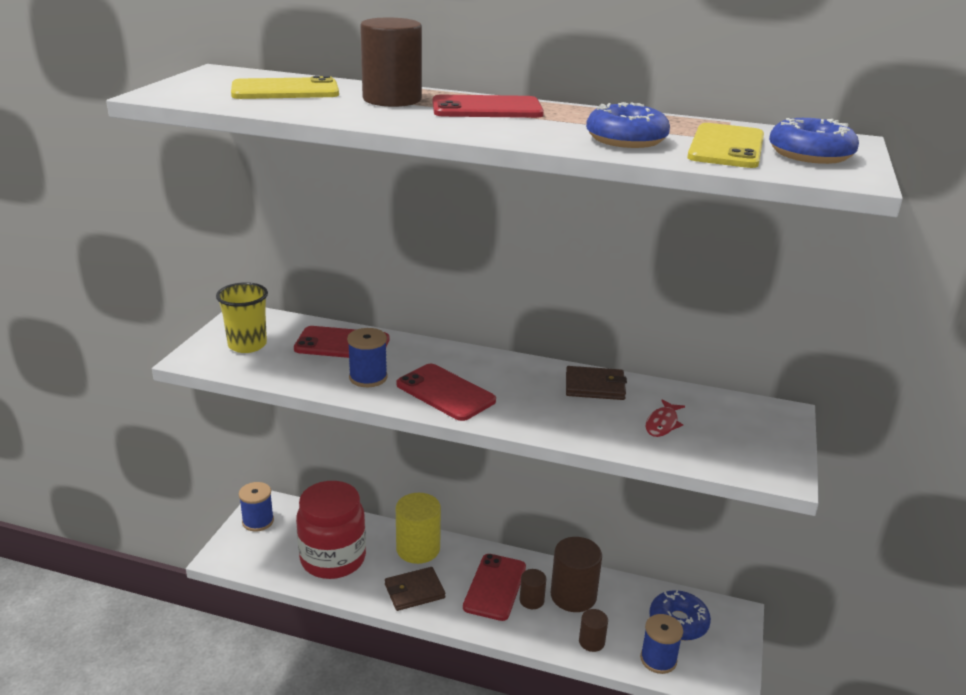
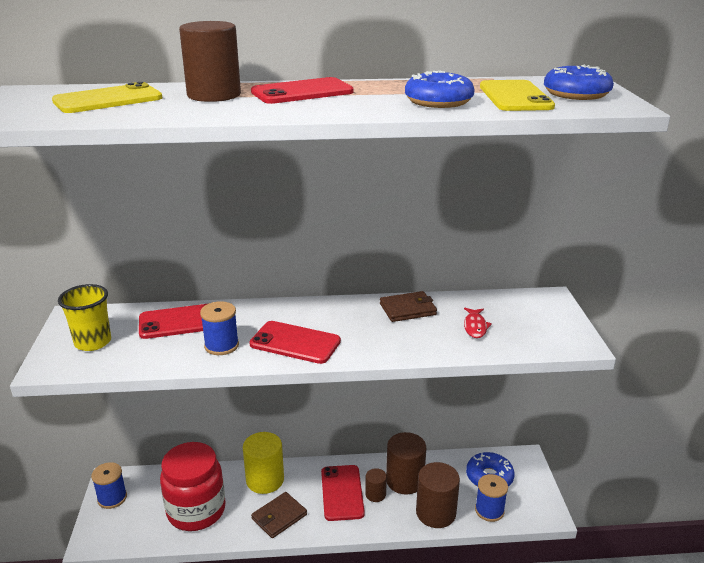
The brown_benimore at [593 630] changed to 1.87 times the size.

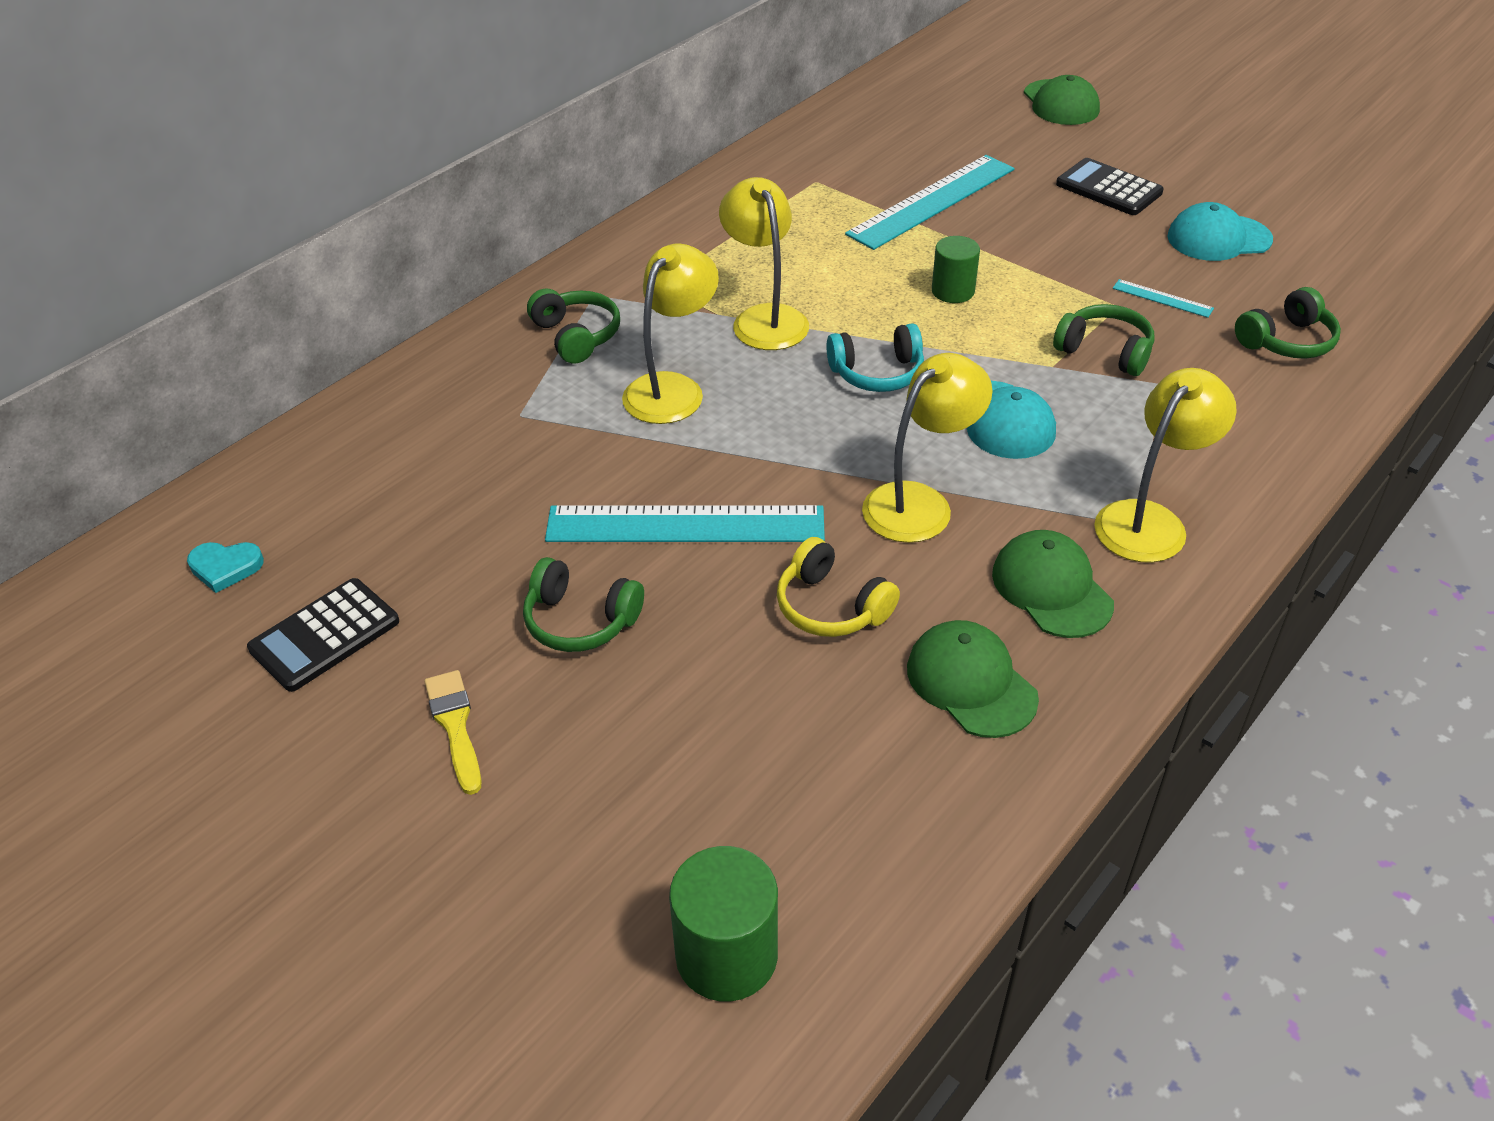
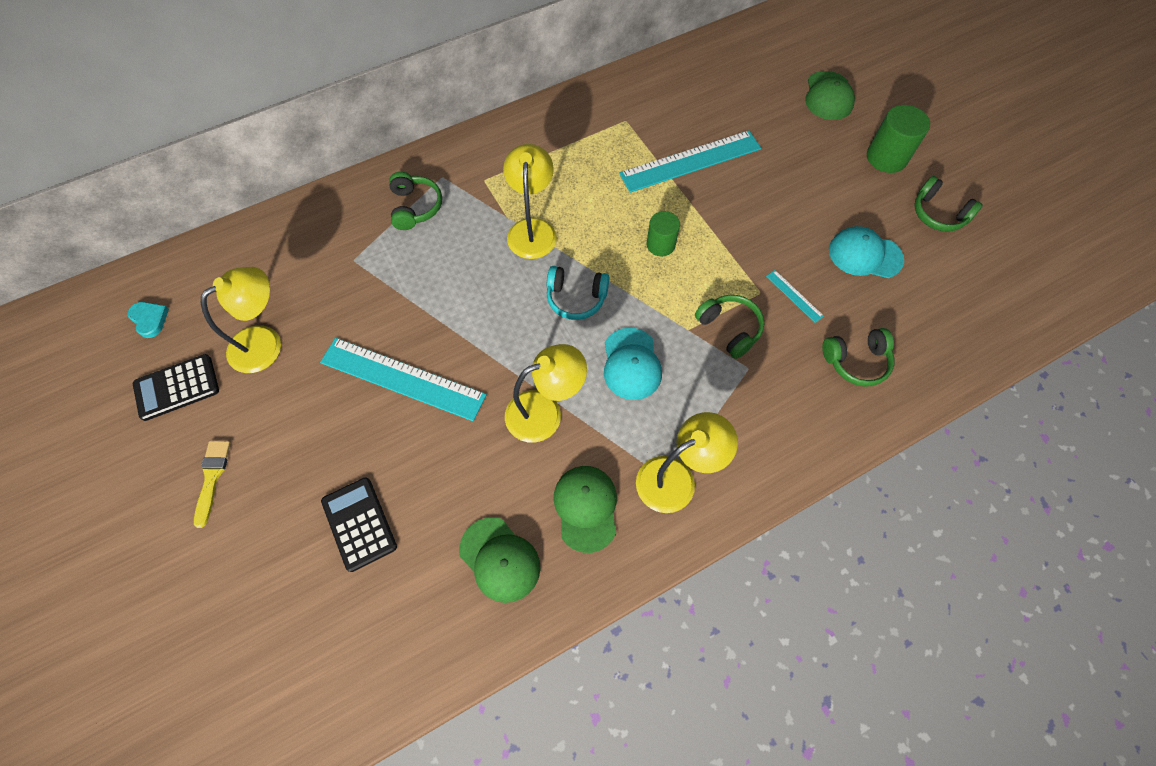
The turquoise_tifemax at [225 567] turned 150 degrees counterclockwise.
The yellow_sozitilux moved from [670 334] to [241 320].
The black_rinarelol moved from [1110 186] to [359 524].
The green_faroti at [973 679] turned 150 degrees clockwise.
The green_benimore moved from [723 924] to [898 139].
The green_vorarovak moved from [583 604] to [948 204].
The yellow_vorarovak at [838 587] disappeared.

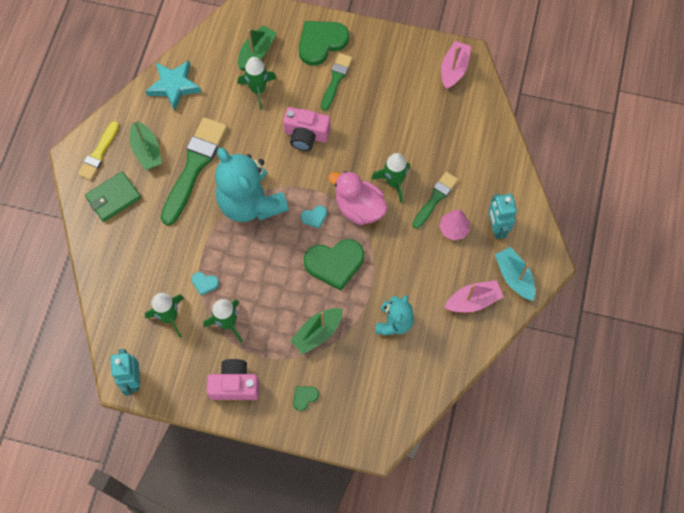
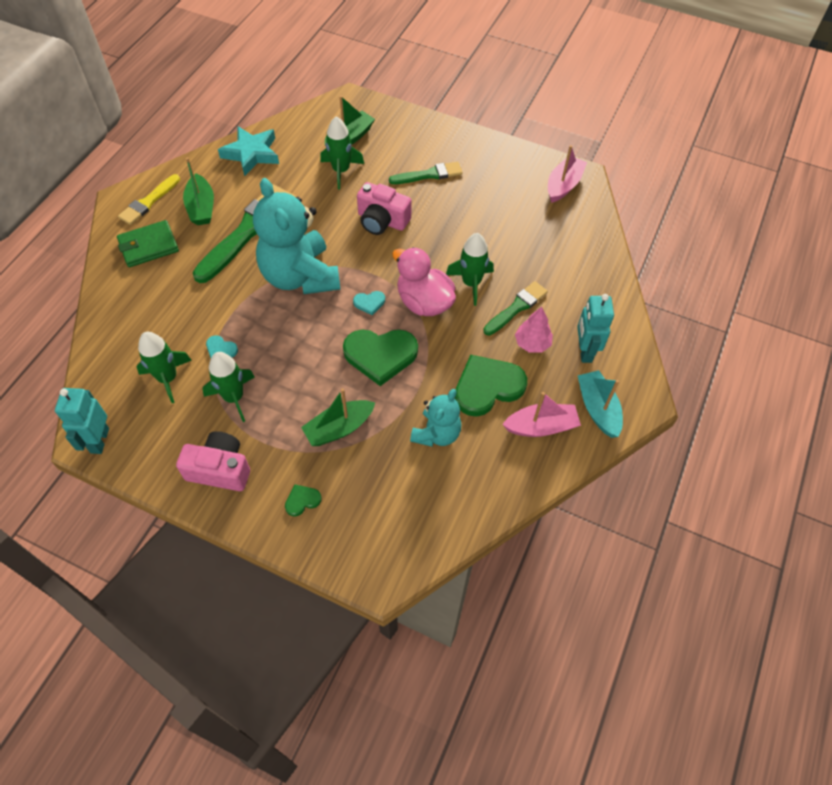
The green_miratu at [336 82] turned 45 degrees clockwise.
The green_tifemax moved from [324 43] to [491 386].

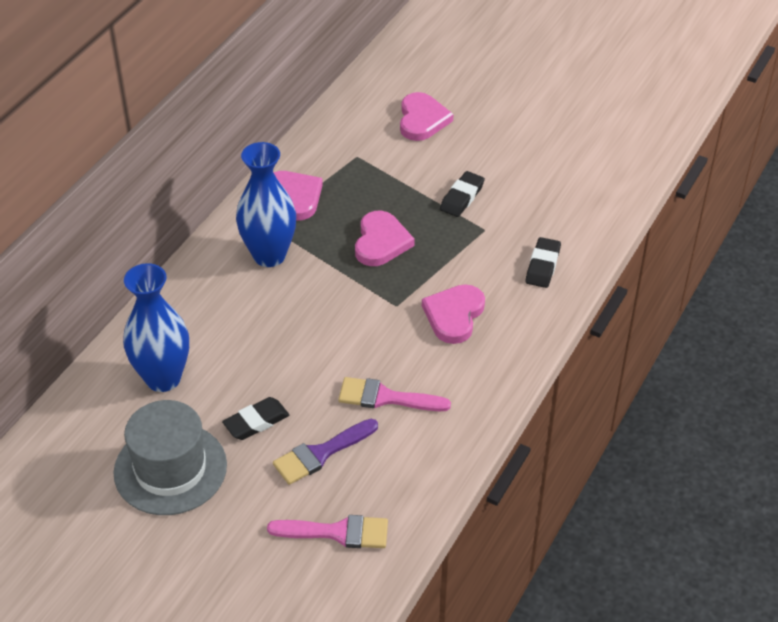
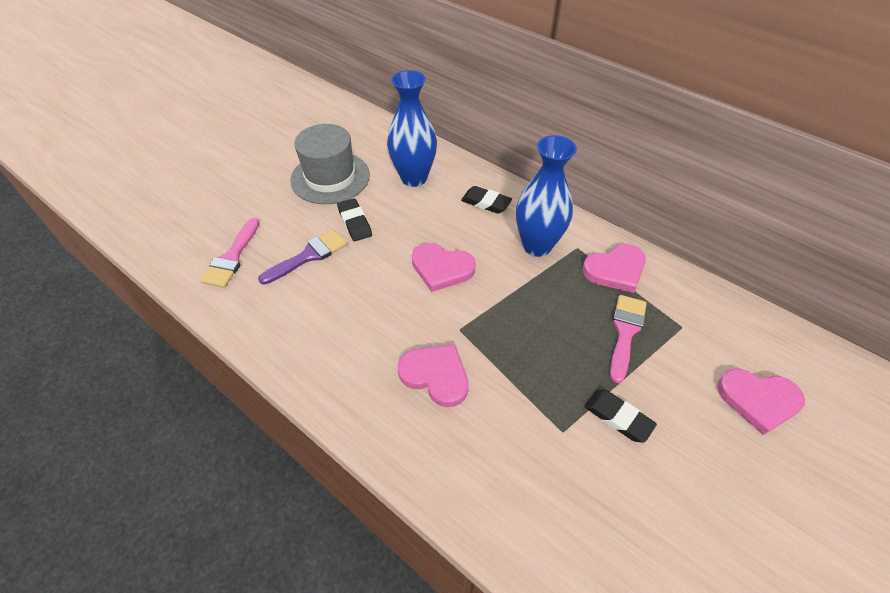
The purple_miratu at [325 452] turned 75 degrees clockwise.
The pink_tifemax moved from [385 238] to [444 267].
The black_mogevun moved from [543 262] to [486 200].
The pink_miratu moved from [394 394] to [628 339].

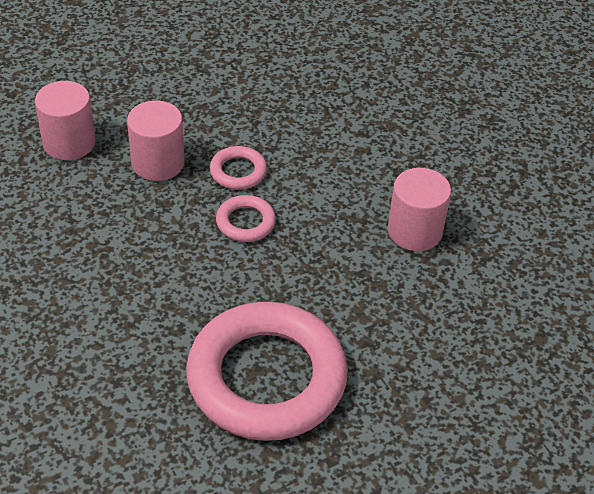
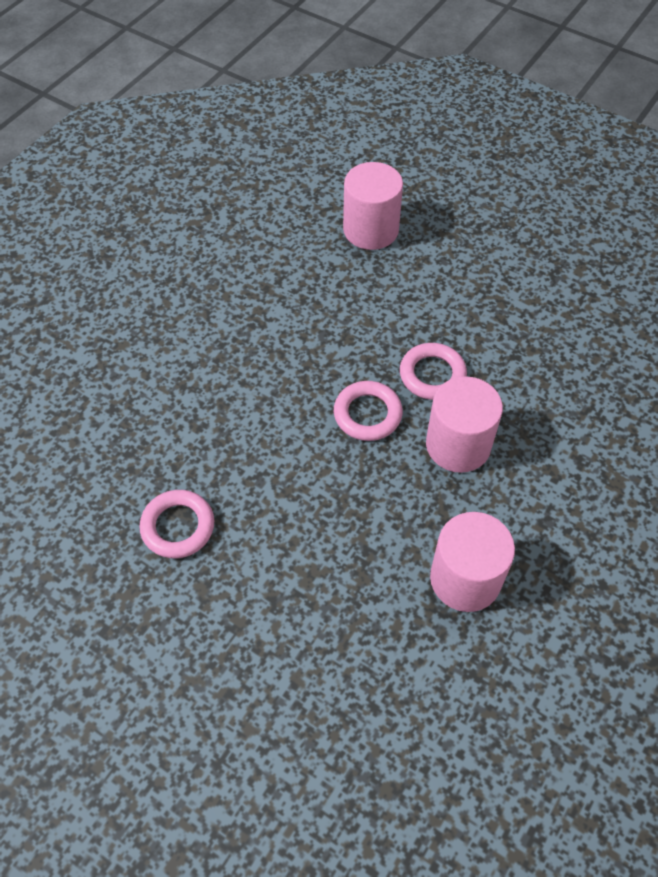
The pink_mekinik at [267 371] changed to 0.42 times the size.
The pink_benimore moved from [156 140] to [464 424].

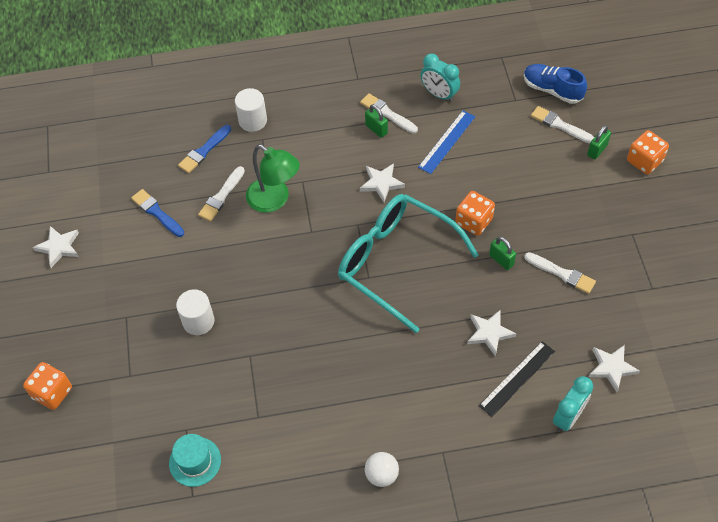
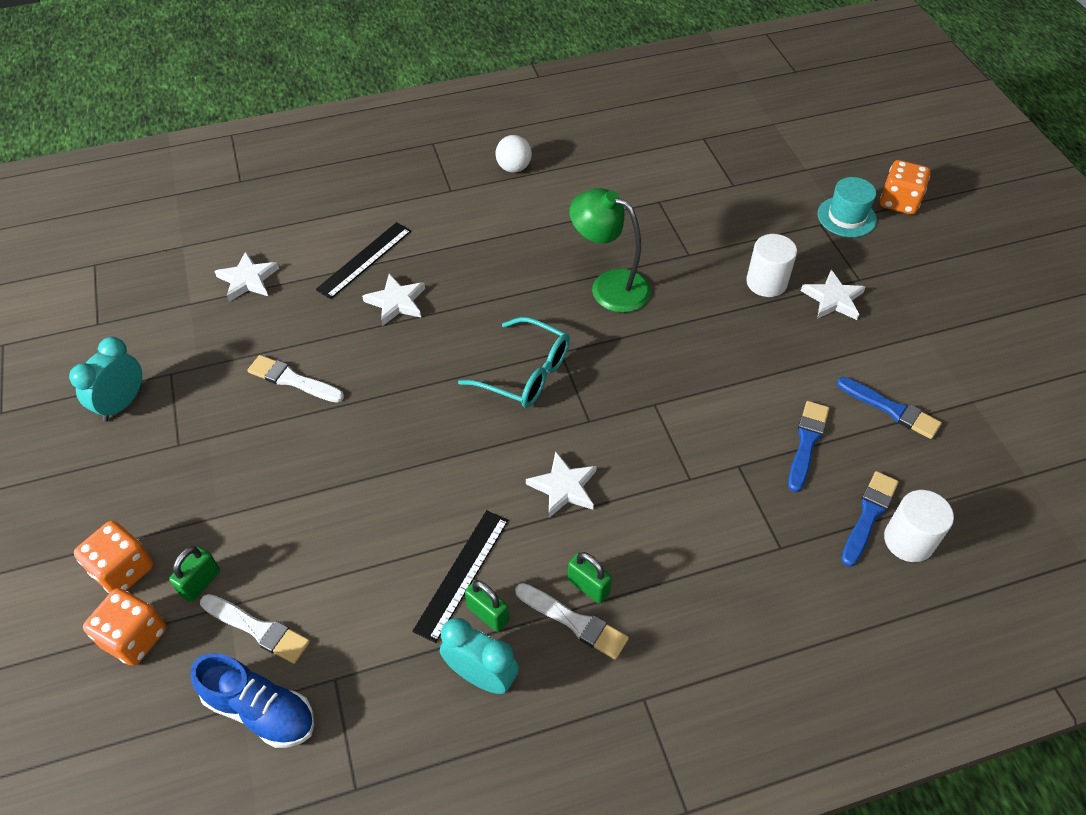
The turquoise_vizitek moved from [573 404] to [105 379].
The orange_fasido moved from [475 213] to [124 627].
The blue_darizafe at [446 142] became the black_darizafe at [460 576].
The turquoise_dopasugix at [408 263] changed to 0.59 times the size.
The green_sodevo moved from [502 253] to [487 606].
The green_sozitilux moved from [273 178] to [610 250].
The white_miratu at [221 194] became the blue_miratu at [808 446].
The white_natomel moved from [56 247] to [833 295].
The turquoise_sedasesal moved from [195 460] to [847 207].
The white_benimore moved from [251 110] to [919 526].

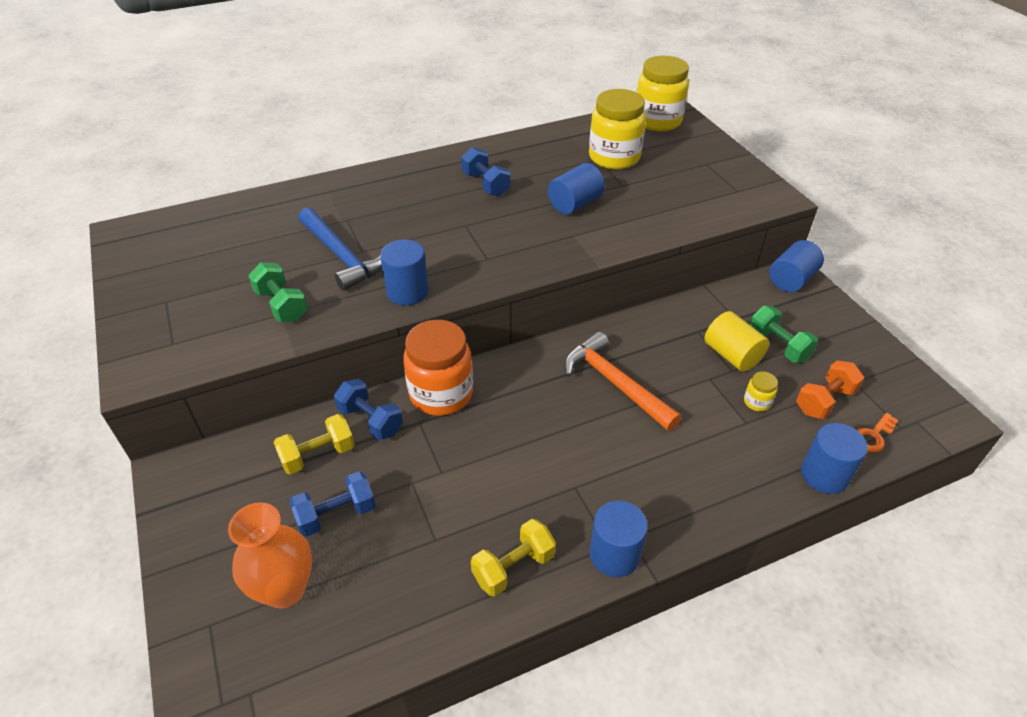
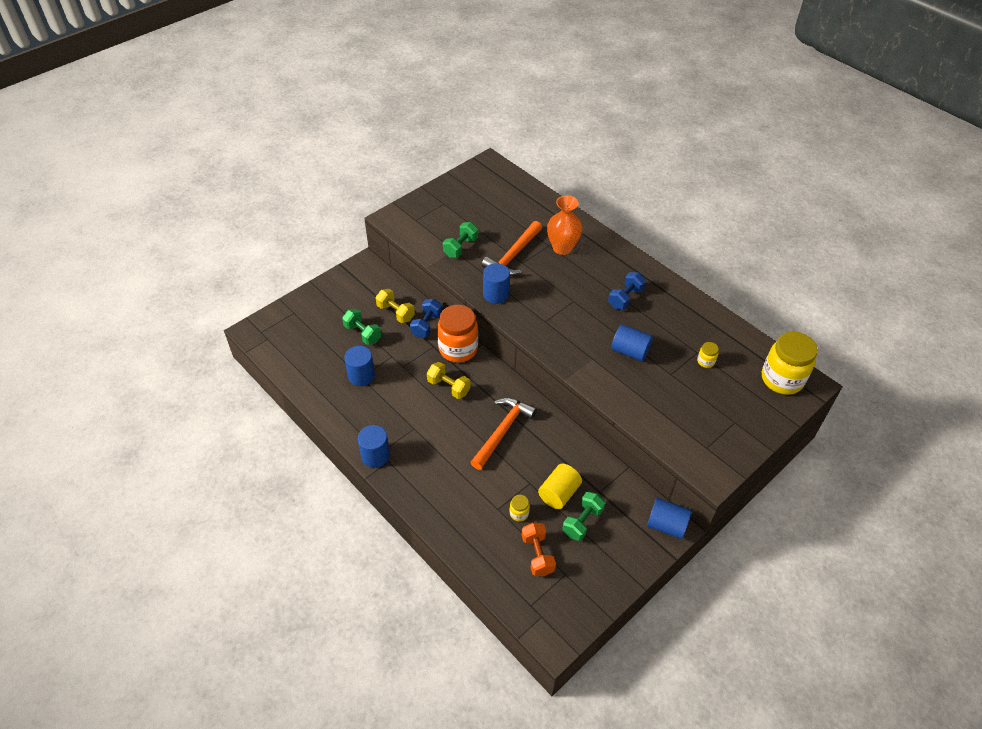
The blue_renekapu at [333 504] became the green_renekapu at [361 327].
The blue_benimore moved from [834 458] to [359 366].
The yellow_renekapu moved from [513 558] to [449 380].
The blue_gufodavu at [340 249] became the orange_gufodavu at [512 248].
The orange_renekapu at [830 389] turned 45 degrees clockwise.
The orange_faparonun moved from [270 555] to [564 225].
The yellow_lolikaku at [617 129] changed to 0.42 times the size.
The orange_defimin at [878 433] disappeared.

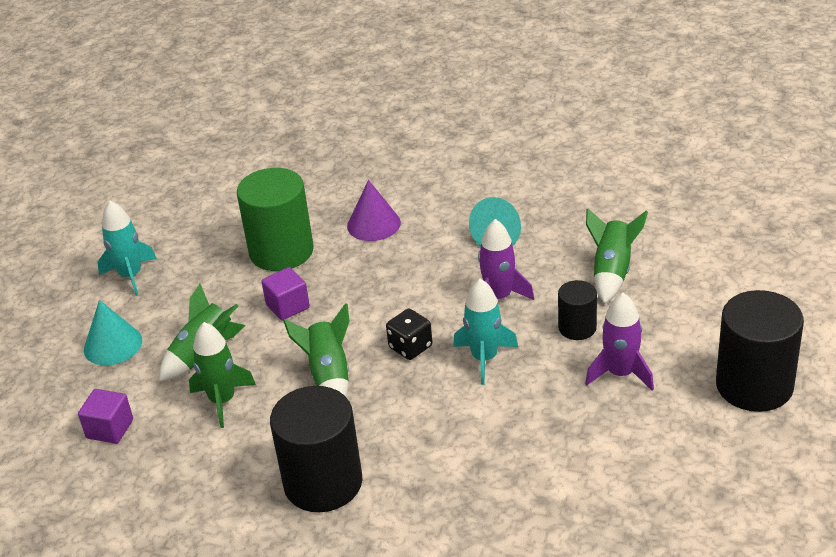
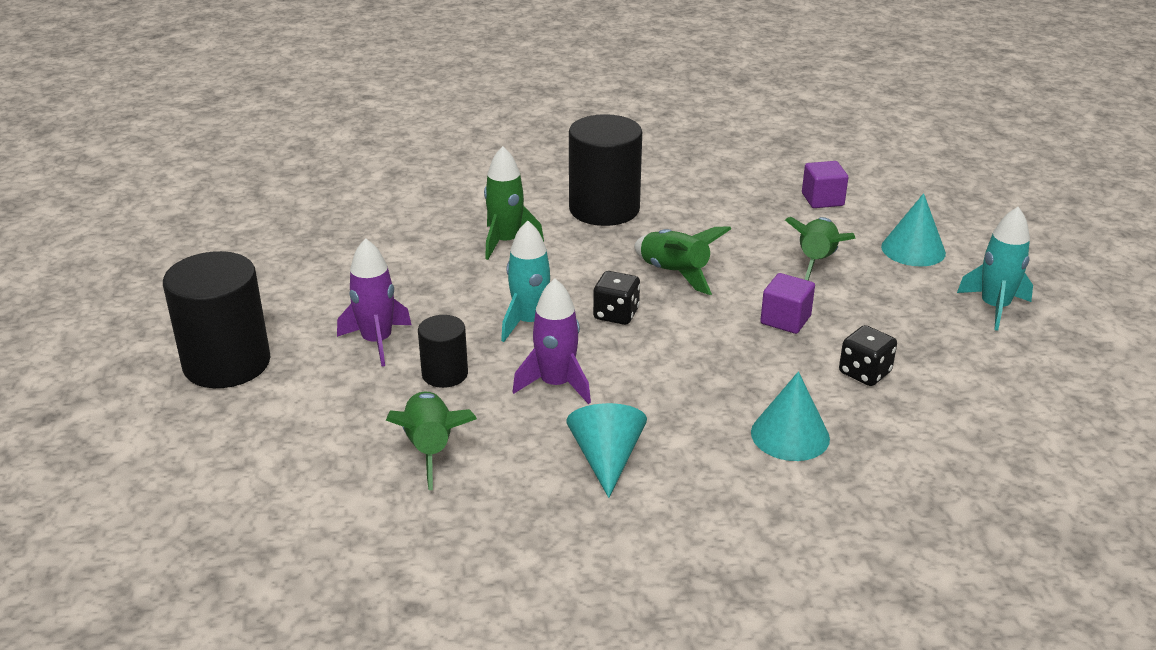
The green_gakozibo moved from [222 375] to [514 203].
The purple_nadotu at [374 210] became the turquoise_nadotu at [790 416].
The green_benimore at [275 219] was replaced by the black_fasido at [868 355].

